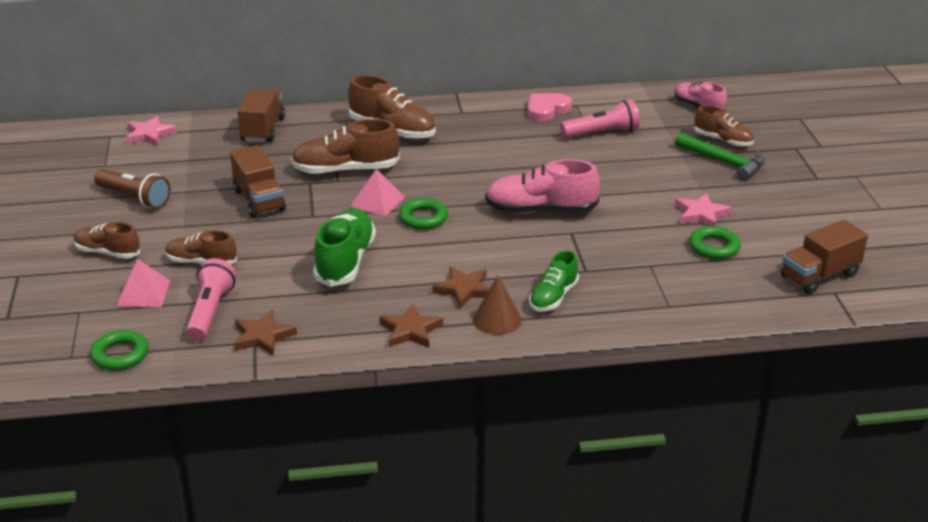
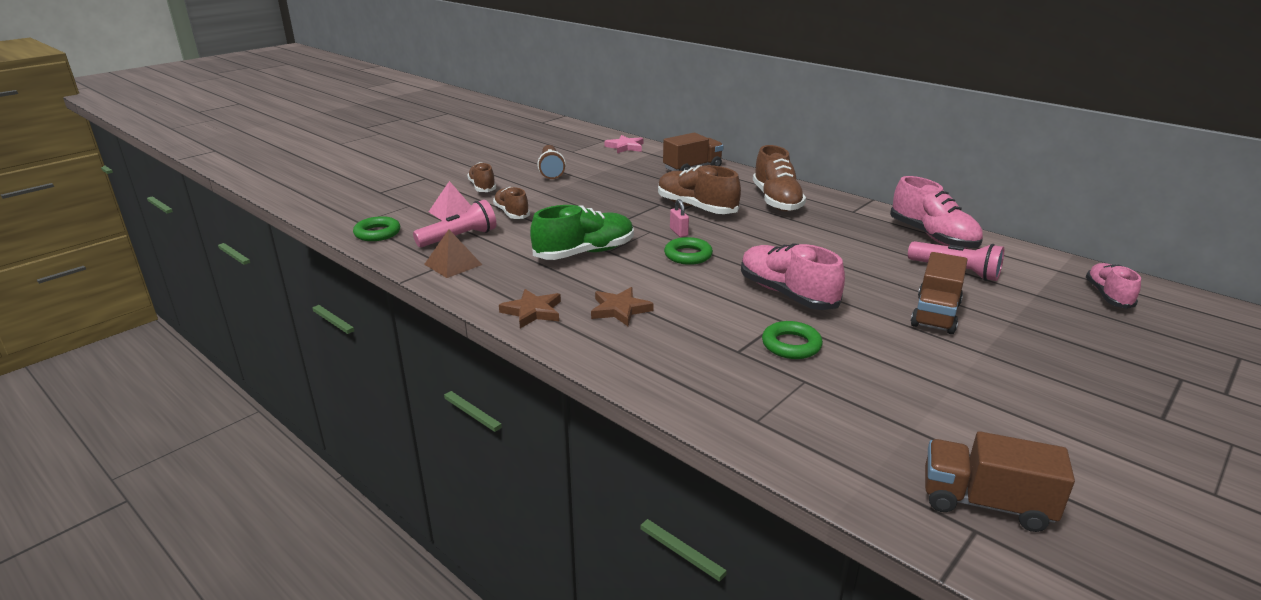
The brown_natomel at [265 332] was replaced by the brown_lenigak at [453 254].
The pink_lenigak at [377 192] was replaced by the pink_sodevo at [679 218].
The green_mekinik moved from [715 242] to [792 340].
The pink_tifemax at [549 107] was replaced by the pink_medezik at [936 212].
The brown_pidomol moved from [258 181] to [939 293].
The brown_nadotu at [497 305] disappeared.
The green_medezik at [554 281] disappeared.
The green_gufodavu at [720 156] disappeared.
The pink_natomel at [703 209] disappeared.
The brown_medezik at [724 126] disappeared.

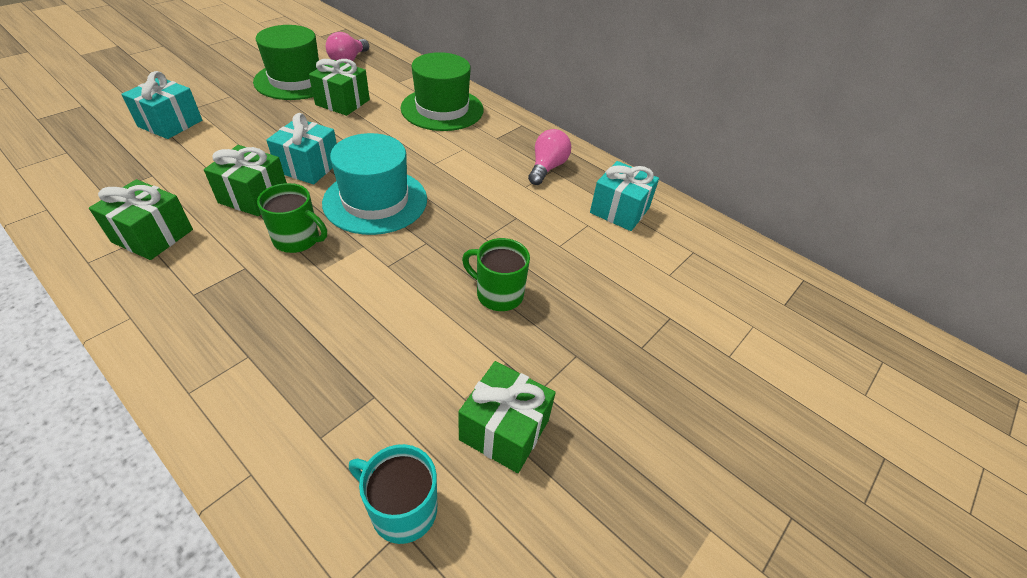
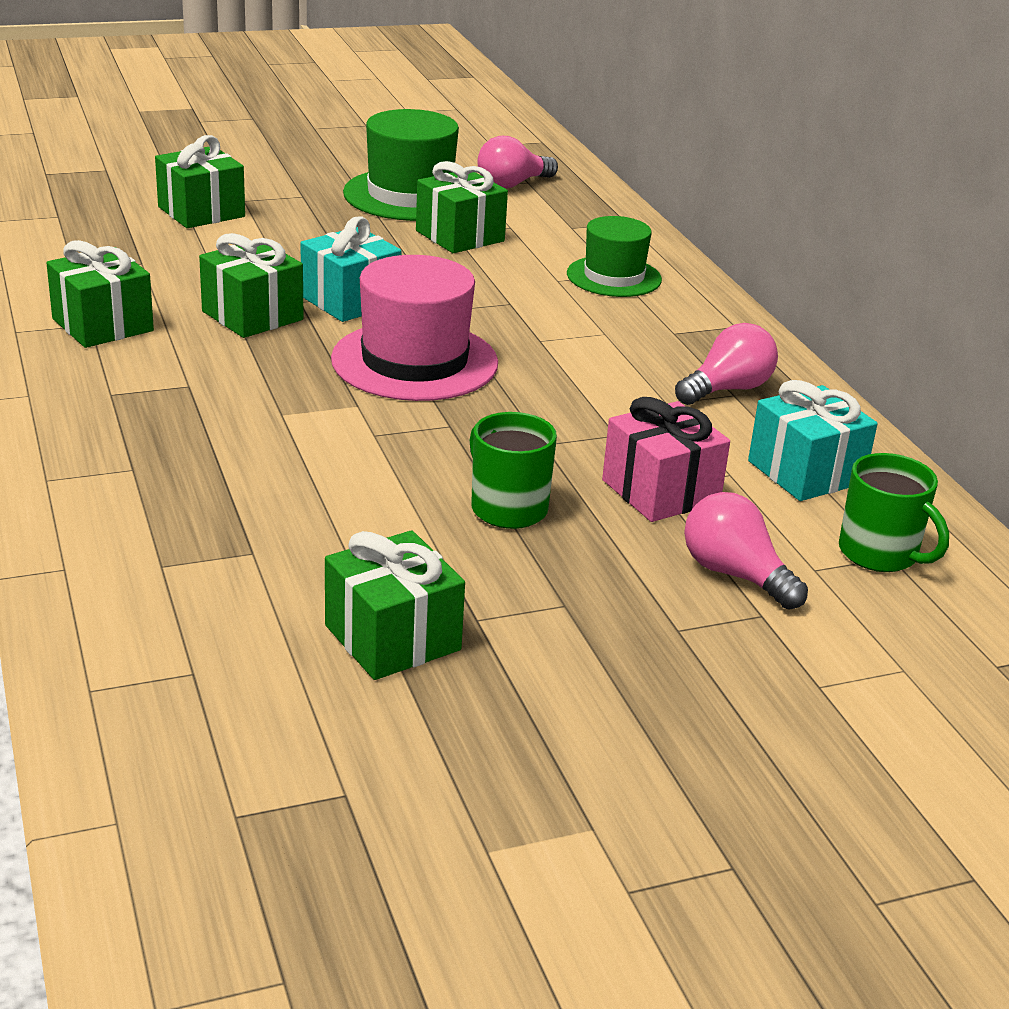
The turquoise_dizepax at [161 105] became the green_dizepax at [200 181].
The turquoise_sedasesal at [374 184] became the pink_sedasesal at [414 328].
The green_sedasesal at [442 91] changed to 0.65 times the size.
The pink_dizepax at [666 459] appeared.
The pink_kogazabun at [746 550] appeared.
The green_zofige moved from [292 218] to [894 512].
The turquoise_zofige at [393 494] disappeared.

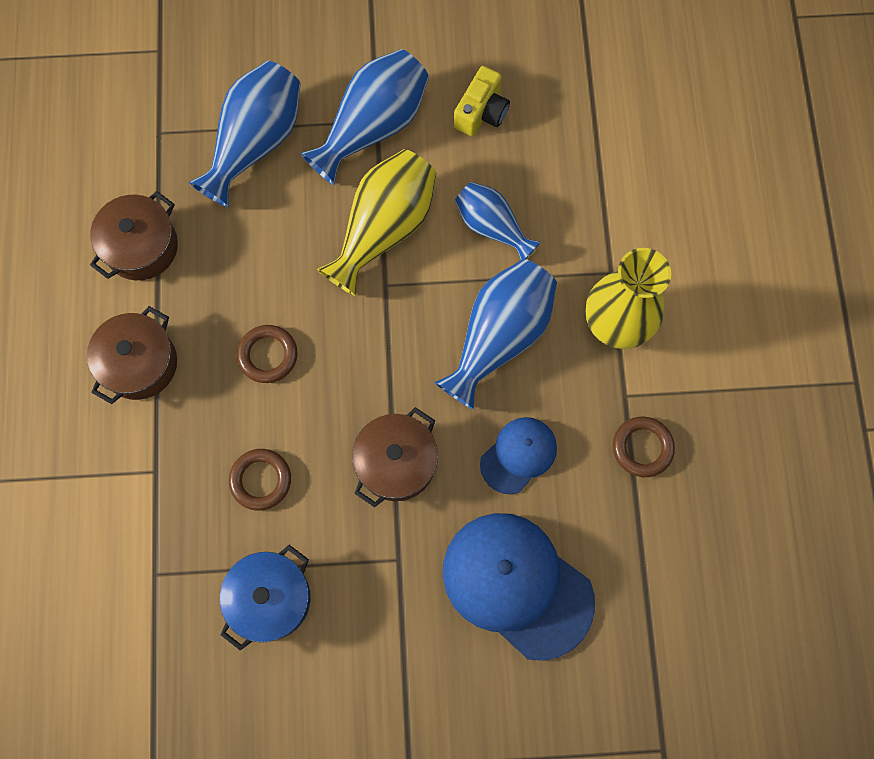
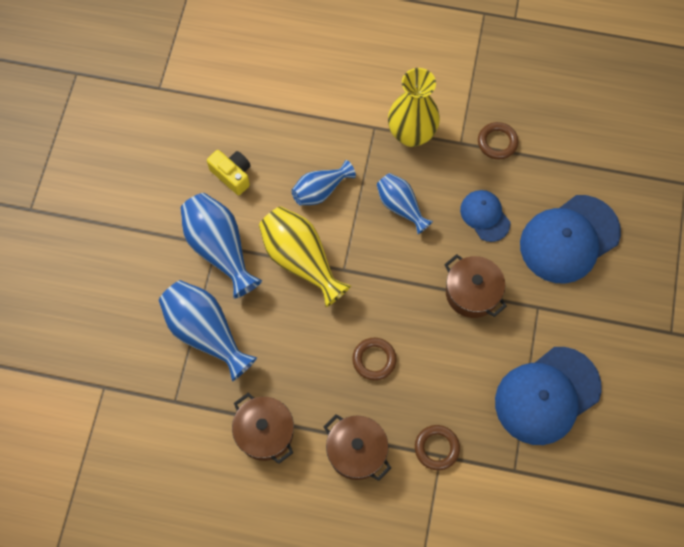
The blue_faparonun at [495 334] changed to 0.63 times the size.
The brown_mekinik moved from [260 480] to [437 447].
The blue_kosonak at [265 598] was replaced by the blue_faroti at [548 396].

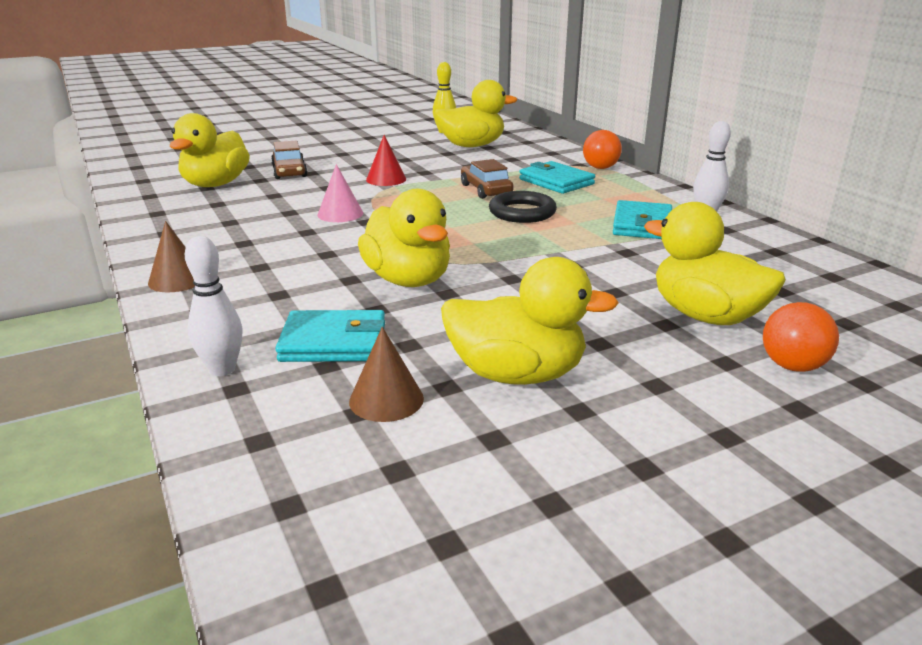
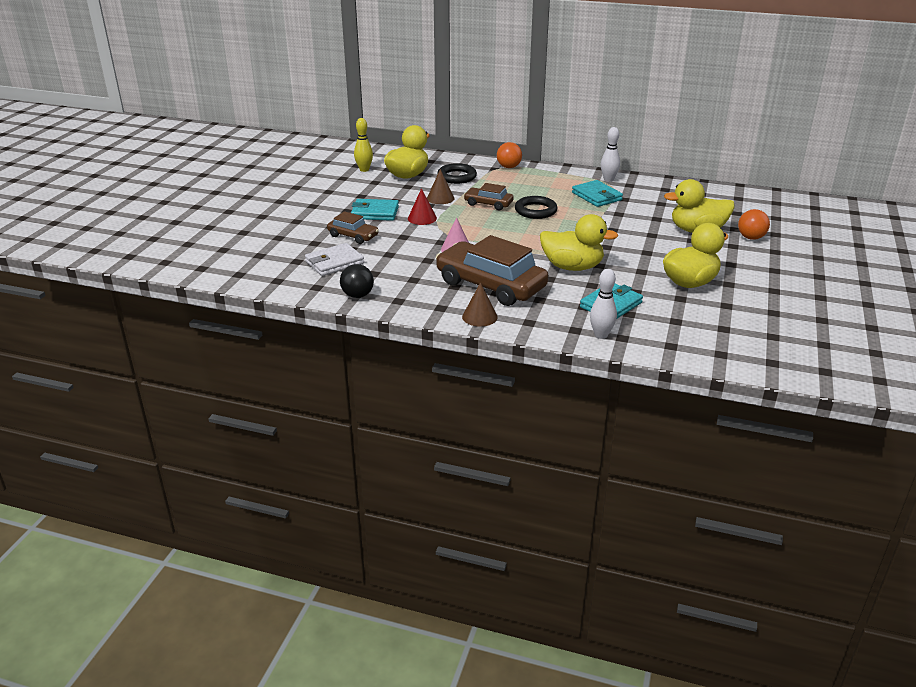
The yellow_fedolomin at [210 150] was replaced by the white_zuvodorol at [334 259].
The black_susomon at [357 281] appeared.
The turquoise_zuvodorol moved from [557 177] to [375 210].
The brown_nadotu moved from [386 374] to [440 186].
The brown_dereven at [492 270] appeared.
The black_mekinik at [457 173] appeared.

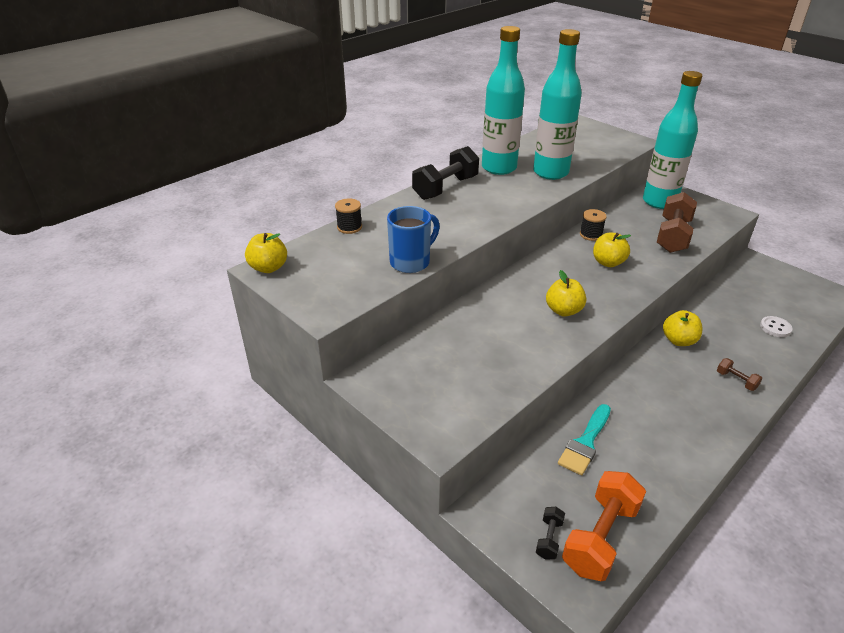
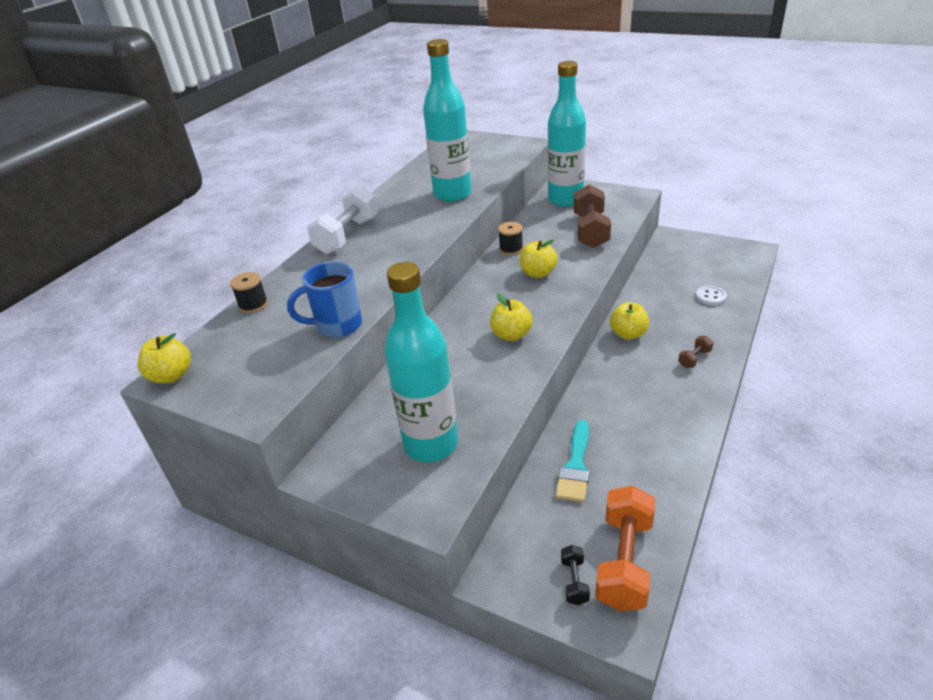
The blue_zofige at [413 239] turned 135 degrees counterclockwise.
The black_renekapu at [445 173] became the white_renekapu at [342 219].
The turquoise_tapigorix moved from [503 100] to [421 362].
The brown_renekapu at [740 374] turned 75 degrees counterclockwise.

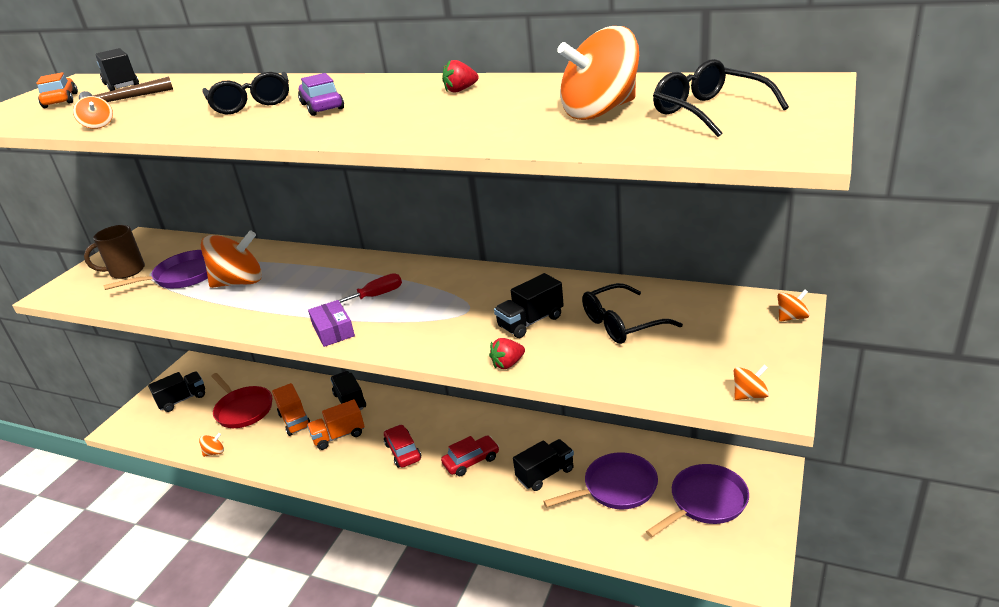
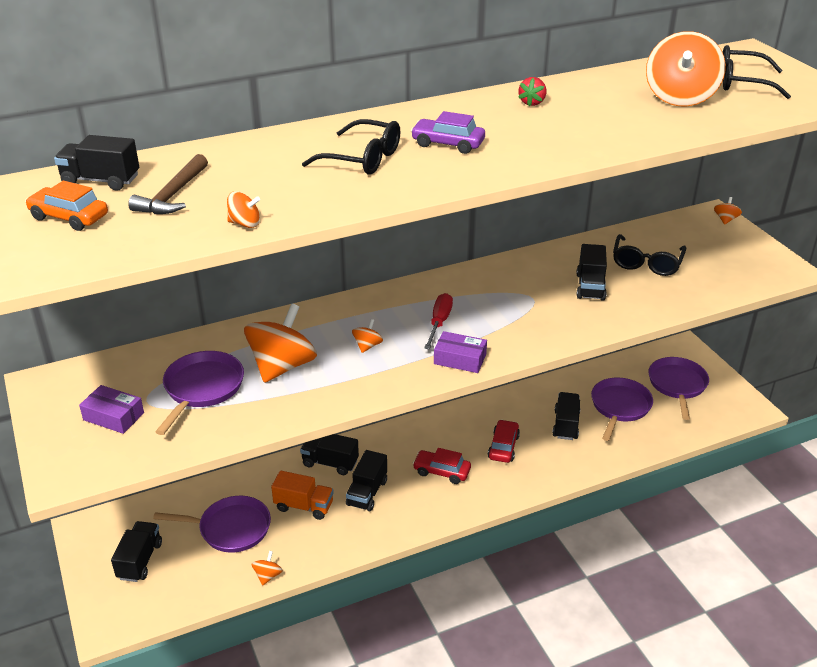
The brown_zofige at [114 252] was replaced by the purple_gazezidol at [111 409].
The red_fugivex at [241 400] became the purple_fugivex at [212 524].
The orange_pidomol at [336 424] became the black_pidomol at [366 480].
The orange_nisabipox moved from [751 382] to [367 336].
The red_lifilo at [507 353] disappeared.

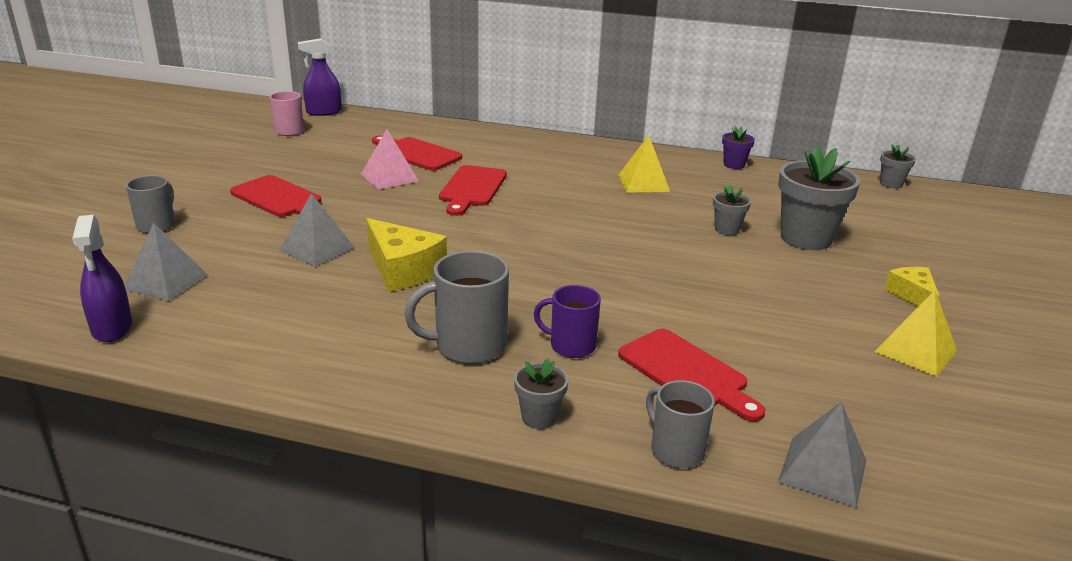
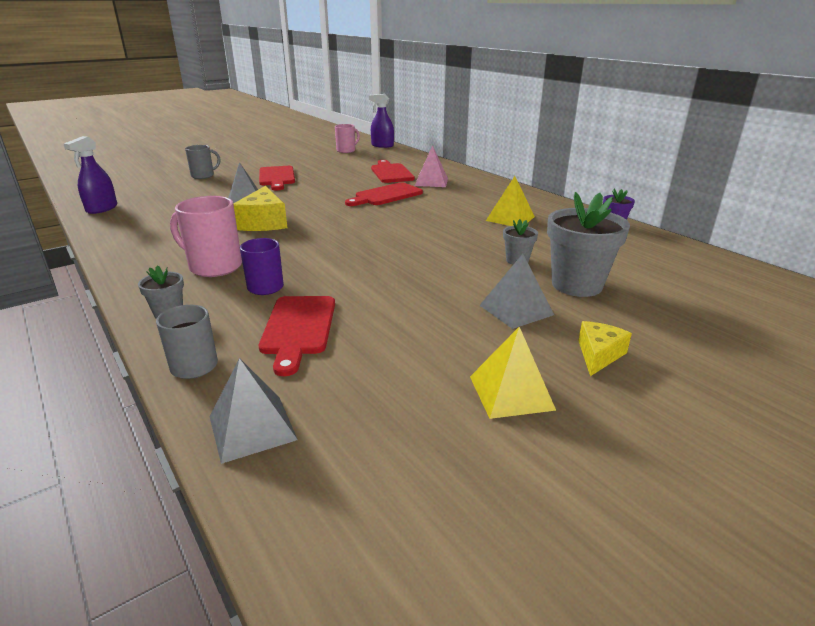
The grey_zofige at [456 307] became the pink_zofige at [206 236].
The pink_lenigak moved from [390 159] to [431 166].
The grey_lenigak moved from [166 262] to [516 291].
The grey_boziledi at [898 166] disappeared.

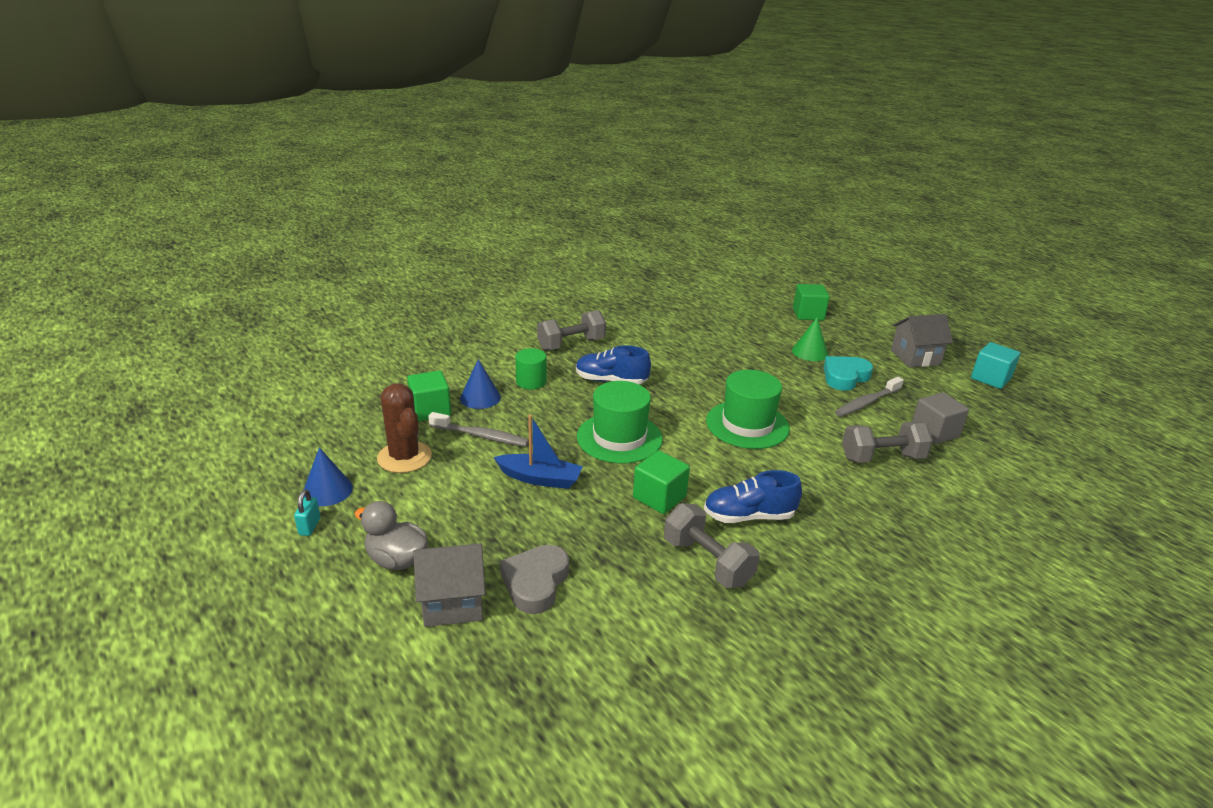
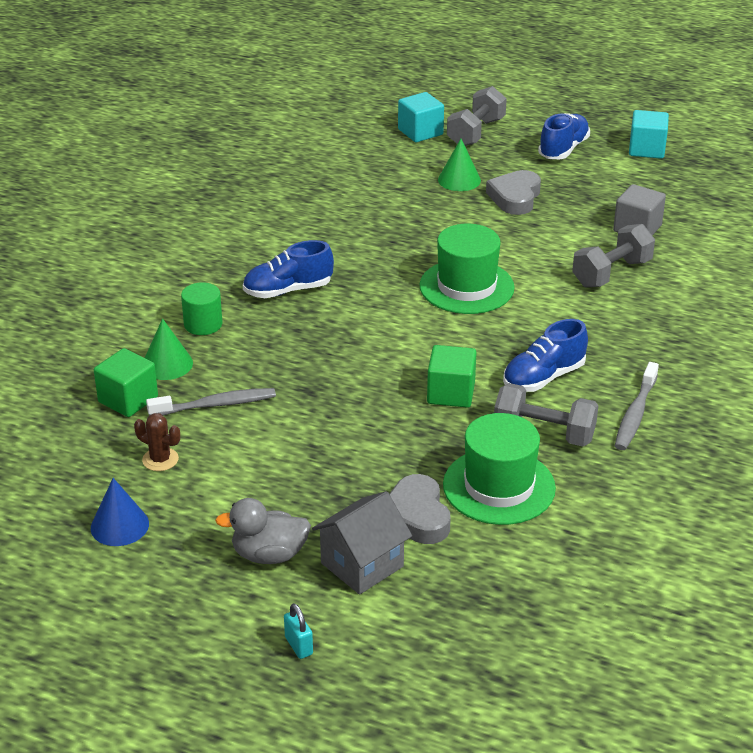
The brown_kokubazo at [404 428] changed to 0.56 times the size.
The blue_nadotu at [480 384] became the green_nadotu at [169 349].
The turquoise_sodevo moved from [307 512] to [298 631].
The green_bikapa at [811 302] became the turquoise_bikapa at [421 117].
The green_sedasesal moved from [620 422] to [499 469].
The grey_renekapu moved from [571 330] to [477 116].
The turquoise_tifemax at [848 373] became the grey_tifemax at [513 192].
The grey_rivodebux at [922 341] was replaced by the blue_medezik at [564 136].
The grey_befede moved from [869 397] to [637 406].
The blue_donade at [538 452] disappeared.

